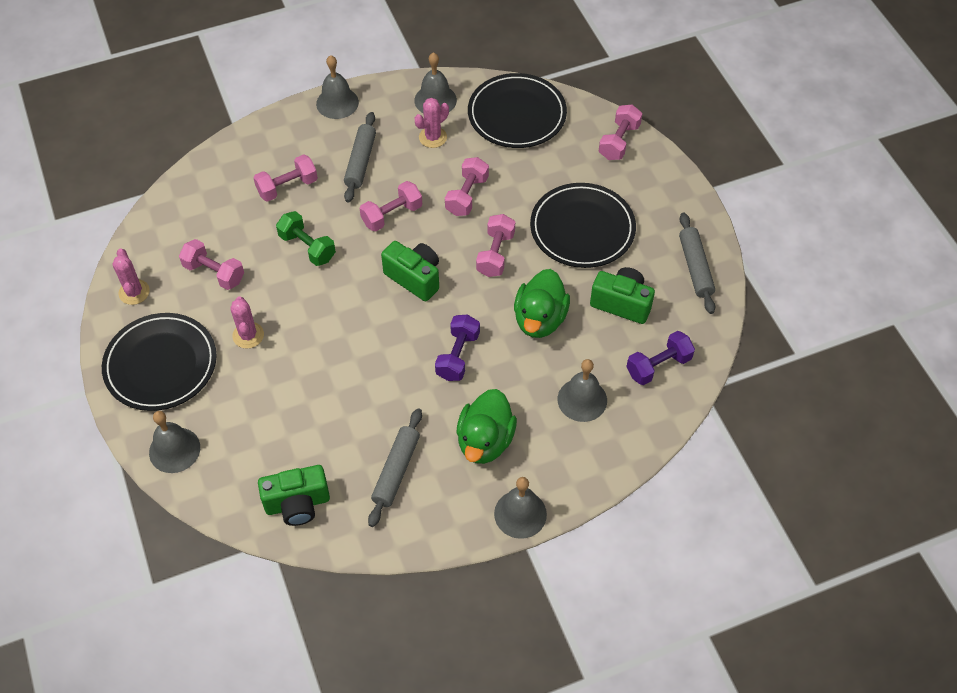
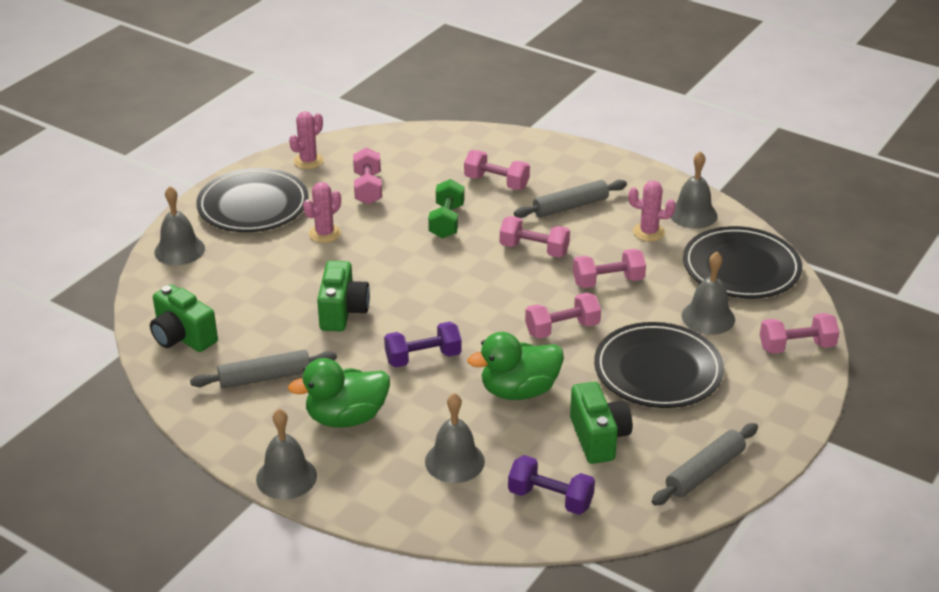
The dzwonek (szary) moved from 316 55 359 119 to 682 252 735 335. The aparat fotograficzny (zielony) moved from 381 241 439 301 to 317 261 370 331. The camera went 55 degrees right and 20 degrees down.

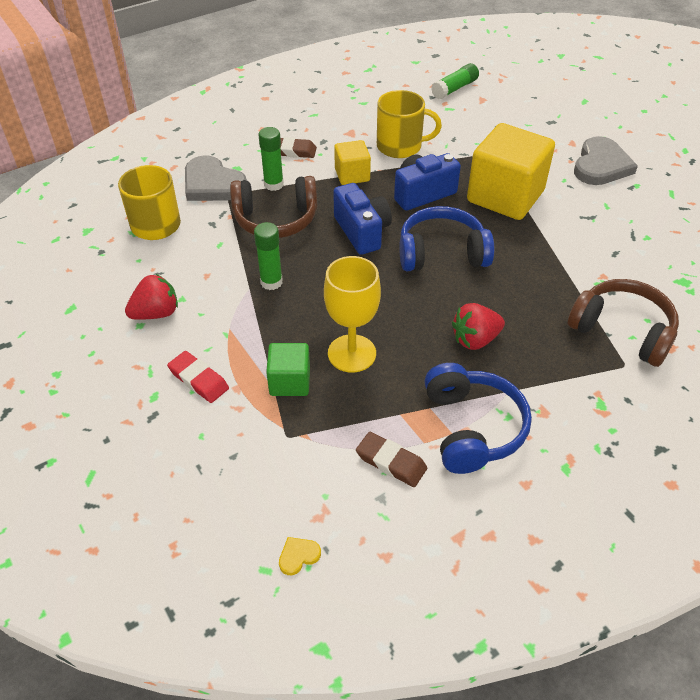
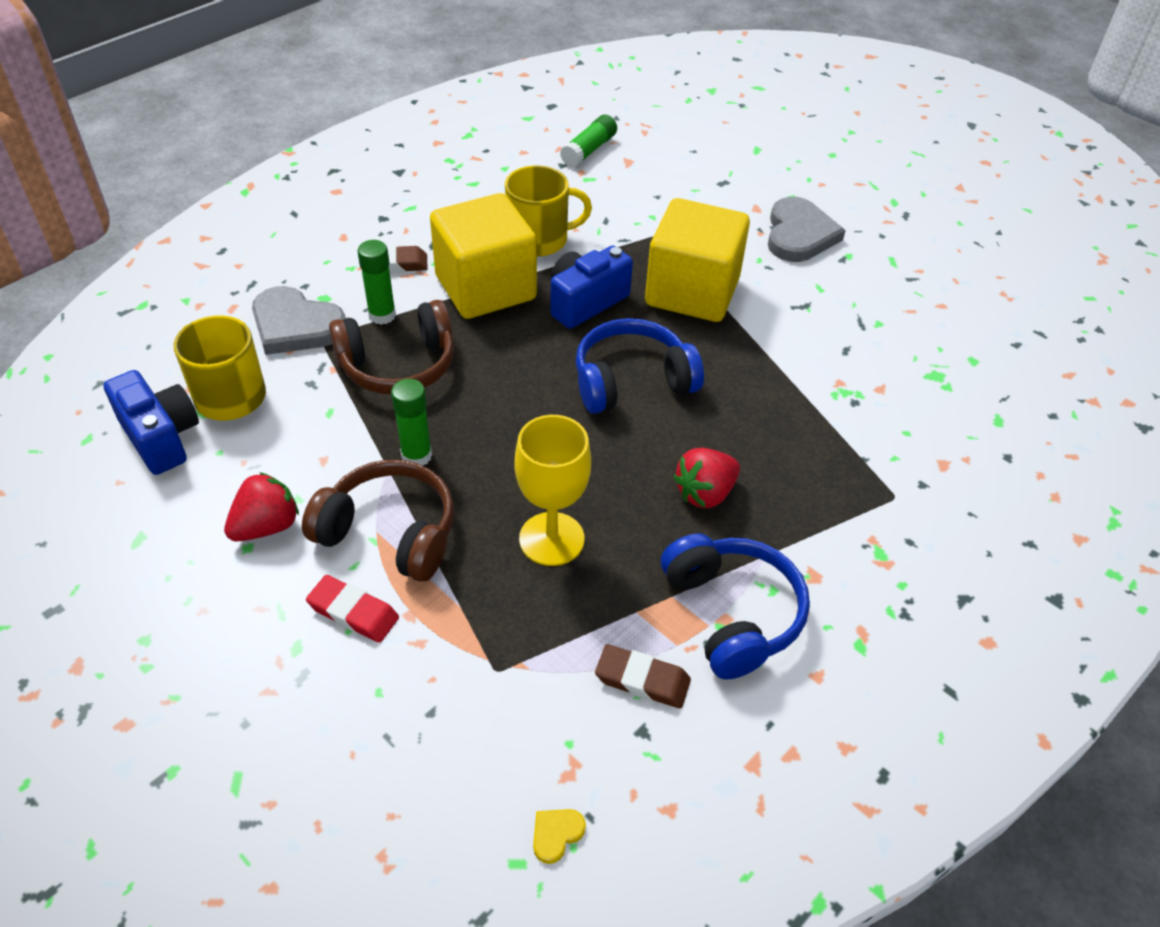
The sześcian (zielony) at 266 343 310 396 disappeared. The aparat fotograficzny (niebieski) moved from 333 183 392 255 to 103 370 199 475. The słuchawki (brązowy) moved from 568 279 679 367 to 302 460 454 582. The sześcian (żółty) at 334 140 371 185 changed to 1.95 times the size. The camera went 15 degrees left and 0 degrees up.

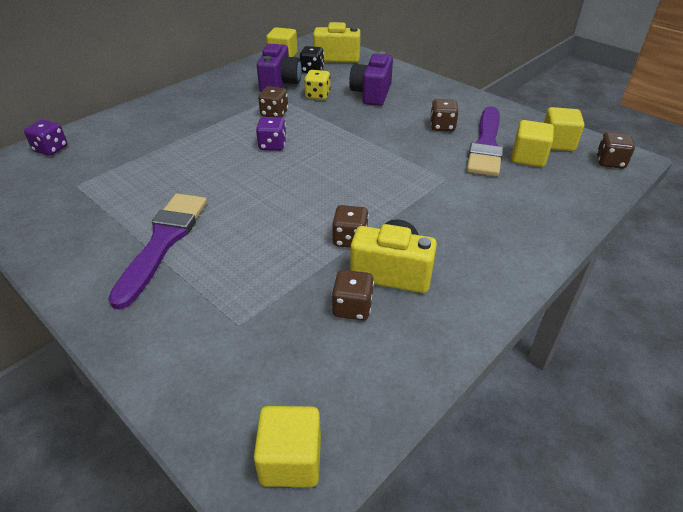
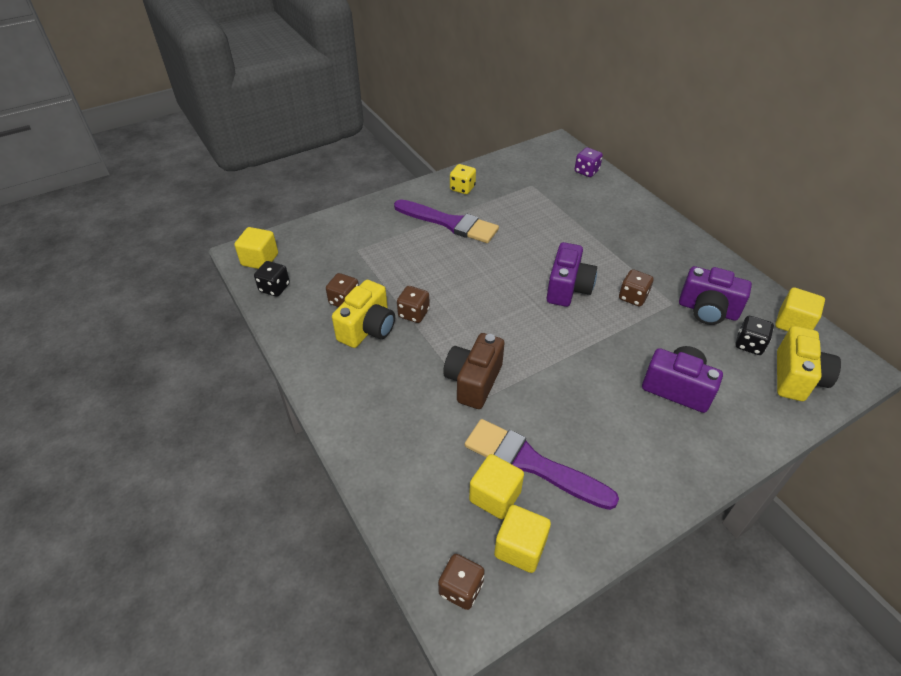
The kostka do gry (brązowy) at 430 99 459 131 disappeared. The kostka do gry (czarny) at 254 261 290 297 appeared. The aparat fotograficzny (brązowy) at 443 333 504 409 appeared. The kostka do gry (żółty) moved from 304 70 331 100 to 450 164 476 194. The kostka do gry (fioletowy) at 256 117 287 151 was replaced by the aparat fotograficzny (fioletowy) at 546 242 597 307. The camera went 105 degrees right and 5 degrees up.

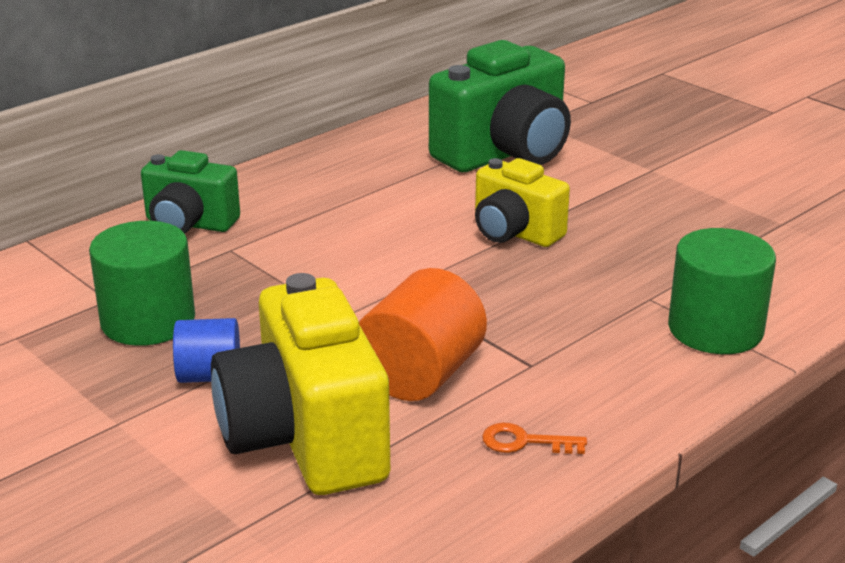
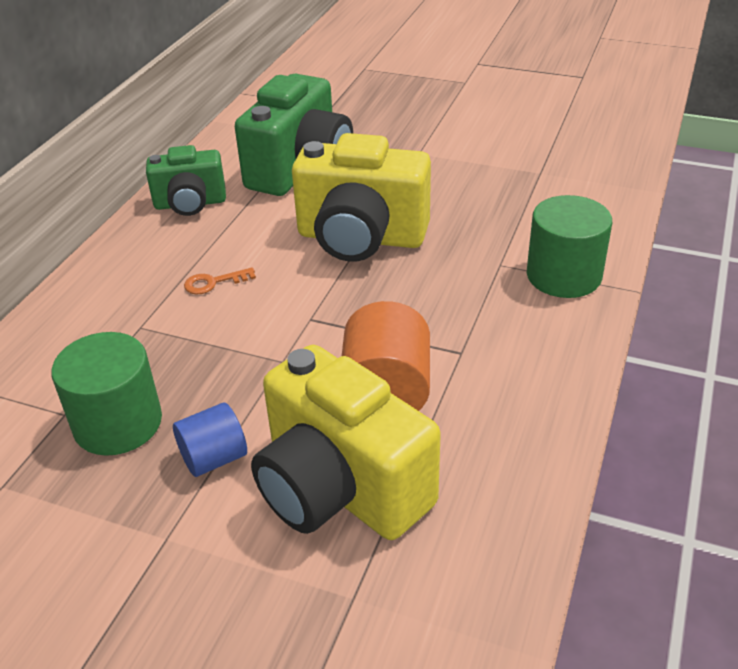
The aparat fotograficzny (zielony) moved from 141 150 240 234 to 146 145 226 216. The klucz (pomarańczowy) moved from 482 423 587 454 to 184 267 256 294. The aparat fotograficzny (żółty) at 475 158 570 247 changed to 1.67 times the size. The camera went 25 degrees left and 10 degrees up.

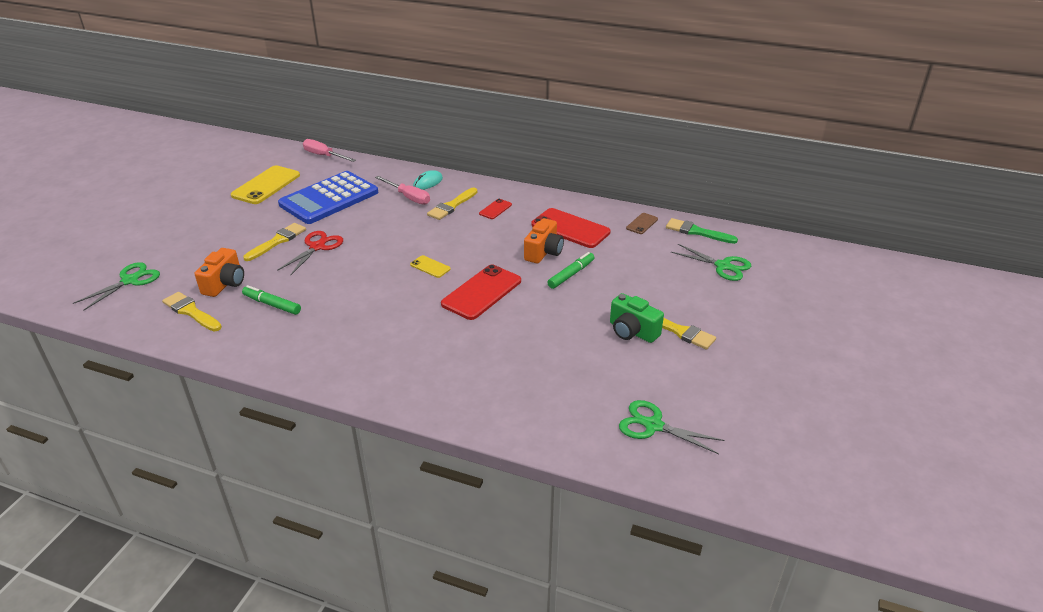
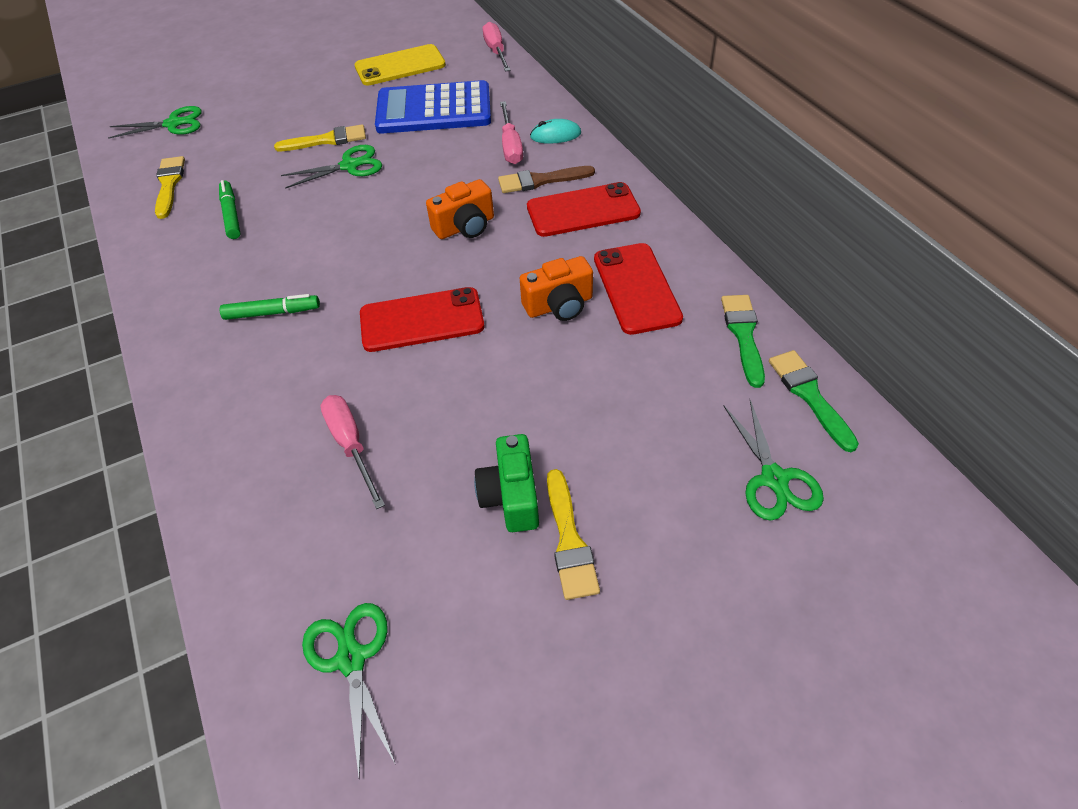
The telefon (żółty) at 410 255 451 278 disappeared. The śrubokręt (różowy) at 320 395 385 509 appeared. The aparat fotograficzny (pomarańczowy) moved from 195 248 244 297 to 426 179 494 239. The flamaster (zielony) moved from 547 252 595 289 to 220 294 320 320. The telefon (brązowy) at 626 213 658 234 was replaced by the pędzel (zielony) at 721 295 765 388. The nożyczki (czerwony) at 277 231 343 275 became the nożyczki (zielony) at 281 145 382 189. The pędzel (żółty) at 427 188 477 220 became the pędzel (brązowy) at 498 166 595 193. The telefon (czerwony) at 479 199 512 219 changed to 2.04 times the size. The camera went 45 degrees right and 15 degrees up.

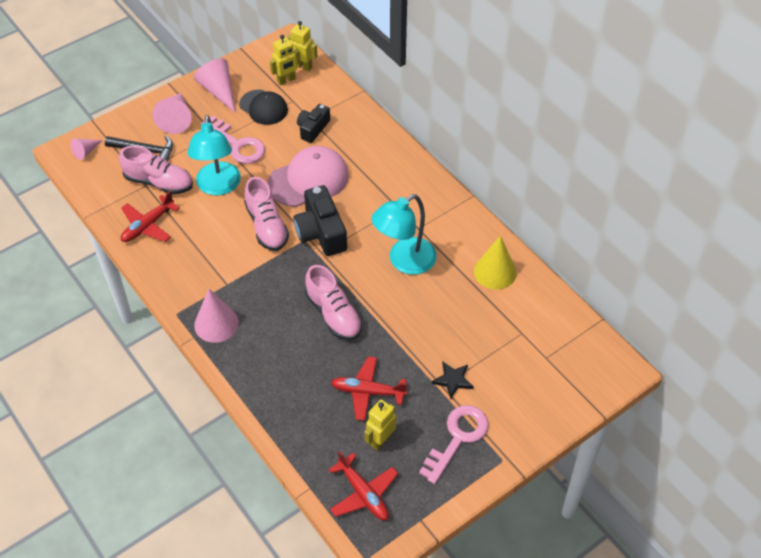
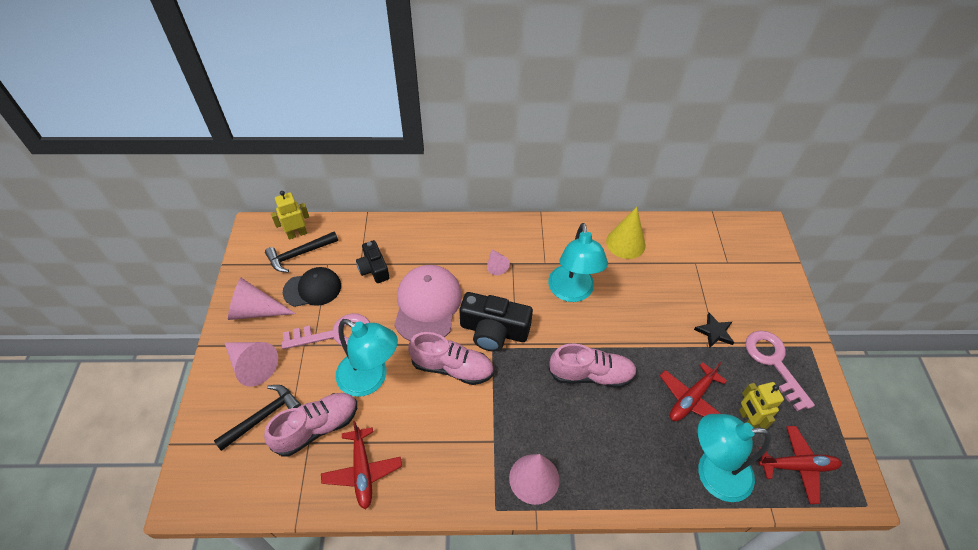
The lampka (turkusowy) at 698 414 771 502 appeared. The stożek (różowy) moved from 70 138 102 160 to 487 249 510 275. The robot (żółty) at 270 35 301 85 was replaced by the młotek (czarny) at 265 232 338 273. The camera went 55 degrees left and 0 degrees up.

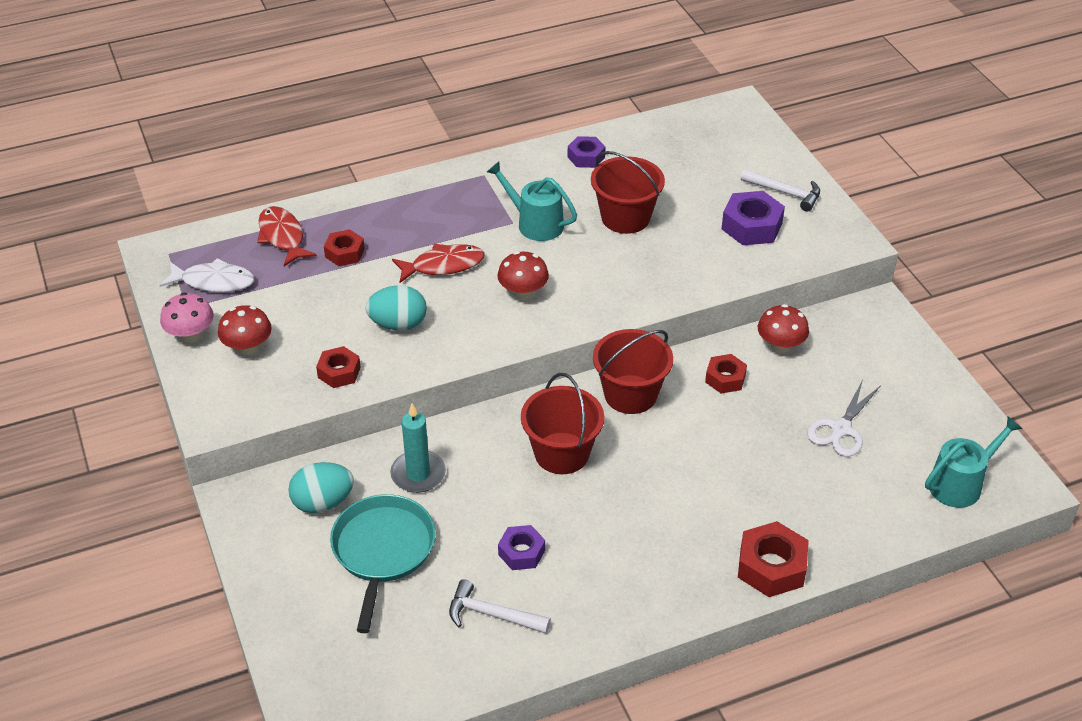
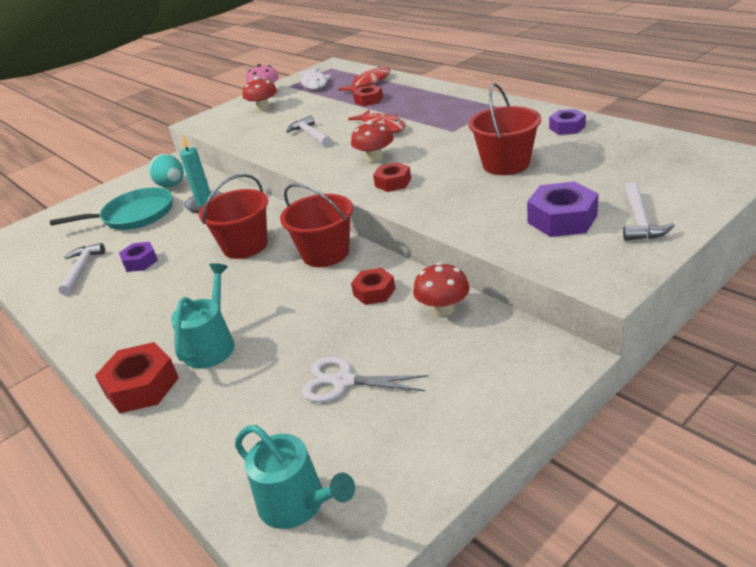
The nakrętka (czerwony) moved from 316 346 361 388 to 373 162 411 192. The konewka (turkusowy) moved from 487 162 577 241 to 171 263 235 369. The jajko (turkusowy) at 365 285 427 331 was replaced by the młotek (biały) at 286 115 331 147. The camera went 75 degrees right and 10 degrees down.

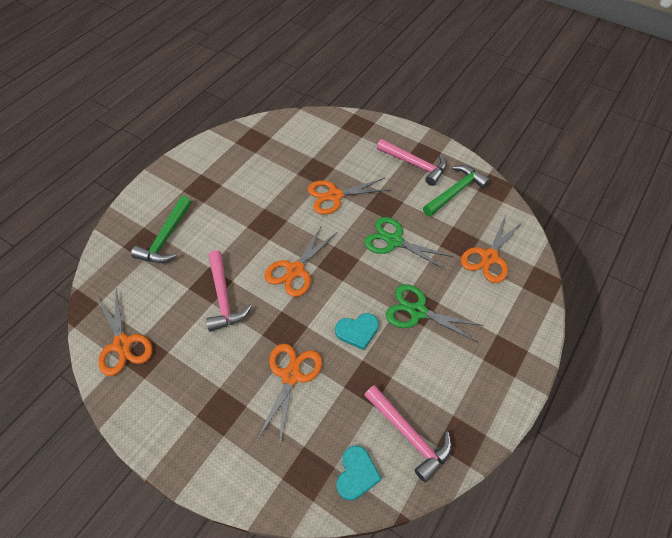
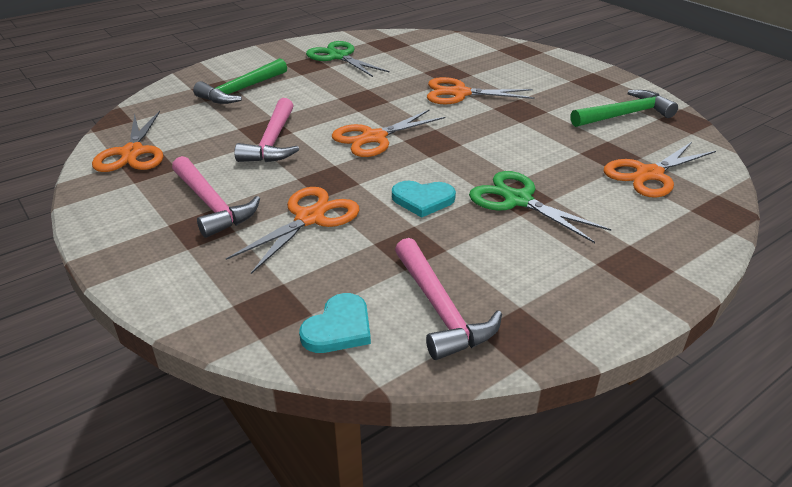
The nożyczki (zielony) moved from 364 217 453 270 to 306 41 390 77. The młotek (różowy) moved from 377 139 447 186 to 172 156 260 238. The camera went 20 degrees right and 20 degrees down.

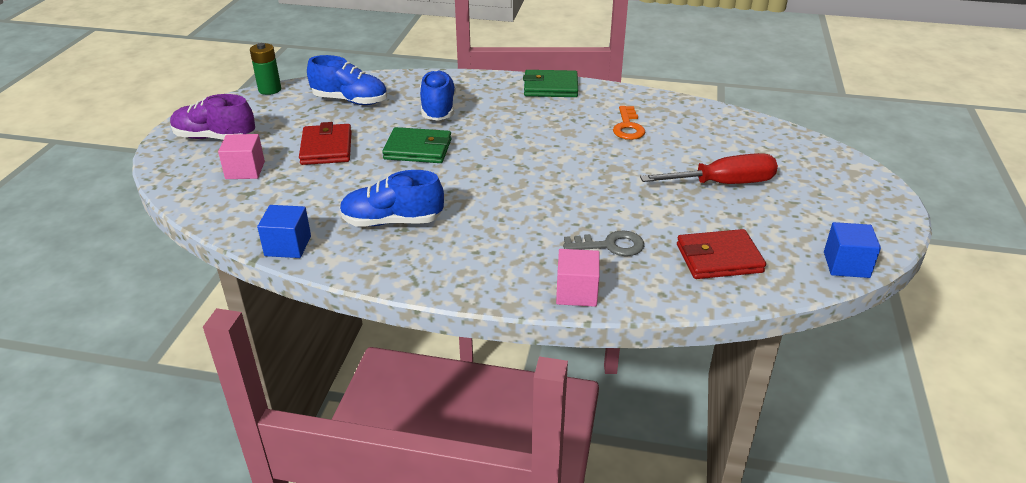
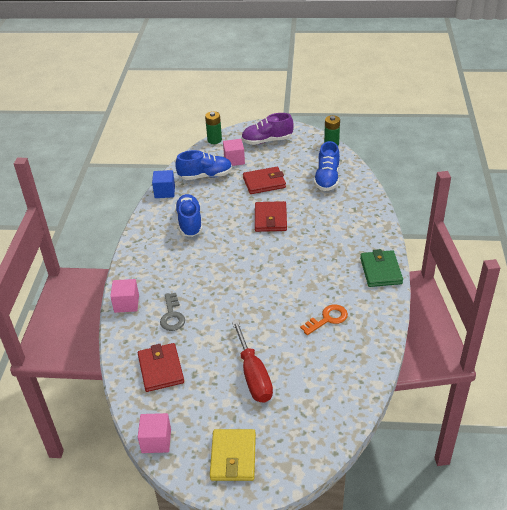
The bateria (zielony) at 205 111 222 144 appeared. The portfel (żółty) at 210 429 256 481 appeared. The but (niebieski) moved from 420 70 456 121 to 175 150 232 180. The portfel (zielony) at 382 127 452 163 became the portfel (czerwony) at 255 201 287 232. The sześcian (niebieski) at 824 222 881 278 became the sześcian (różowy) at 138 413 171 453. The but (fioletowy) at 170 94 255 140 turned 105 degrees counterclockwise. The klucz (pomarańczowy) at 613 106 645 140 turned 150 degrees clockwise. The camera went 85 degrees right and 5 degrees up.

